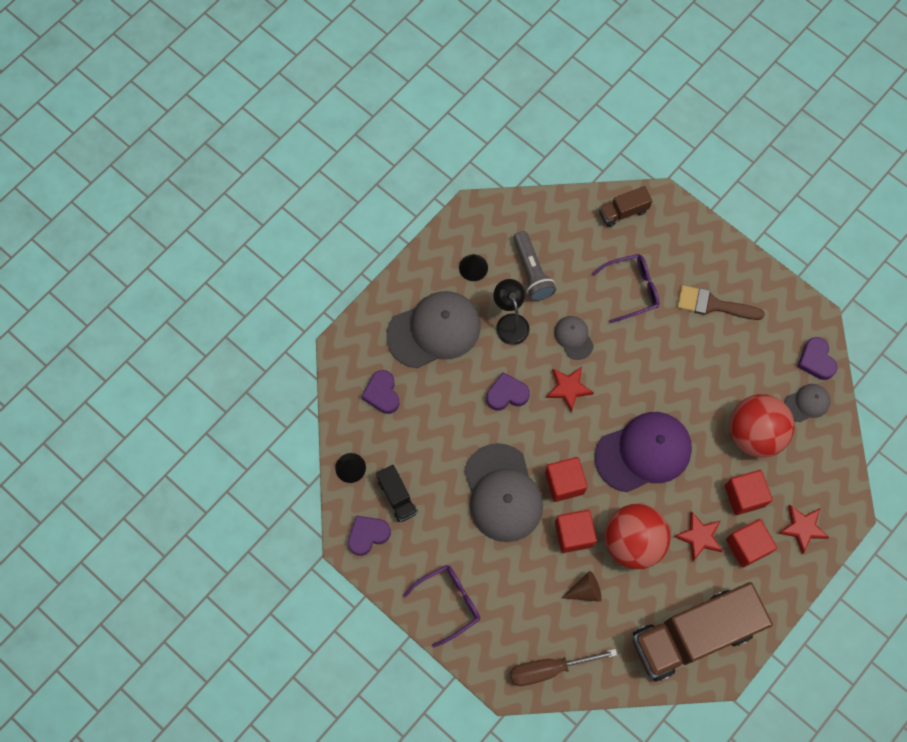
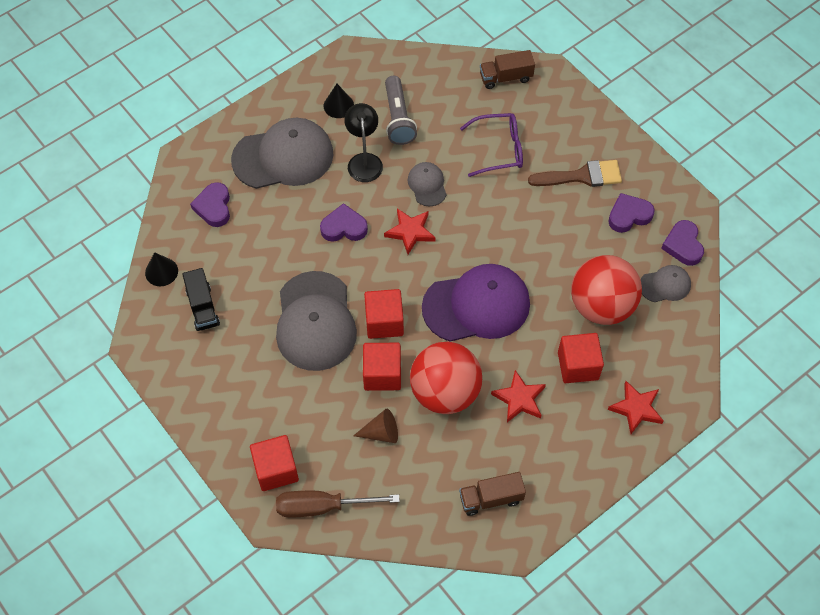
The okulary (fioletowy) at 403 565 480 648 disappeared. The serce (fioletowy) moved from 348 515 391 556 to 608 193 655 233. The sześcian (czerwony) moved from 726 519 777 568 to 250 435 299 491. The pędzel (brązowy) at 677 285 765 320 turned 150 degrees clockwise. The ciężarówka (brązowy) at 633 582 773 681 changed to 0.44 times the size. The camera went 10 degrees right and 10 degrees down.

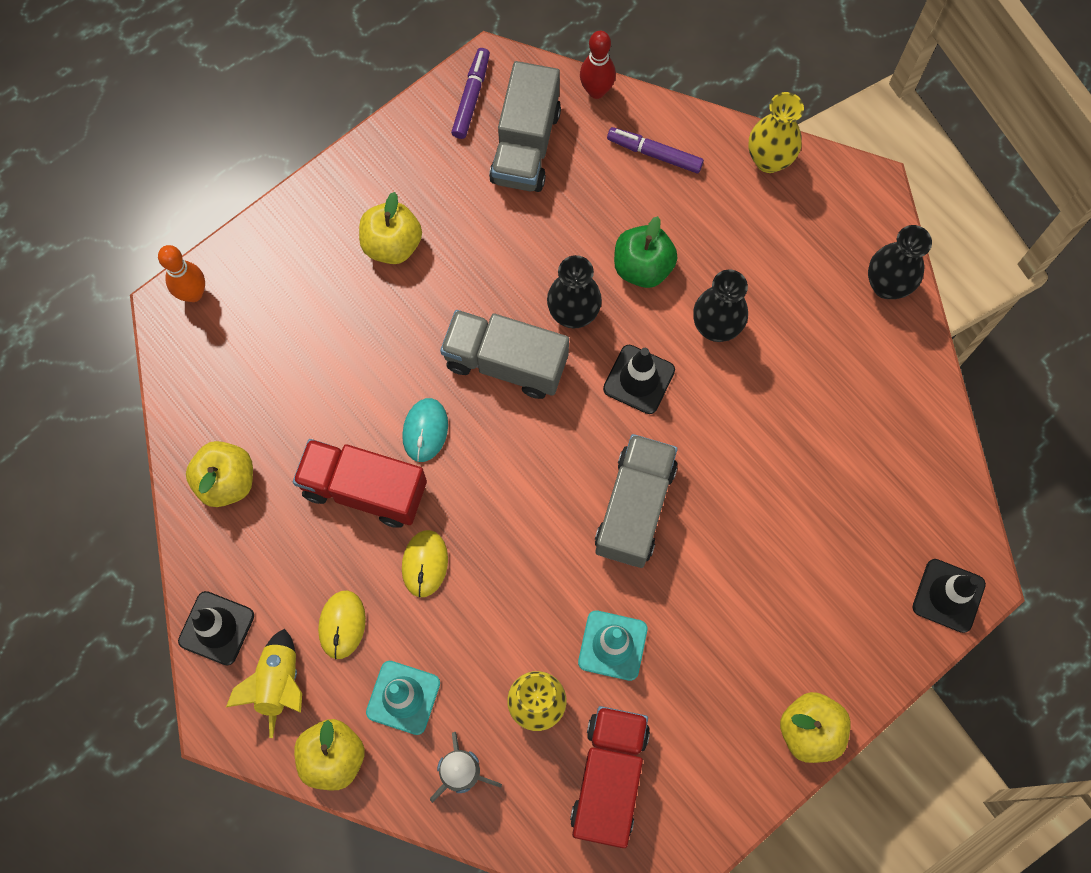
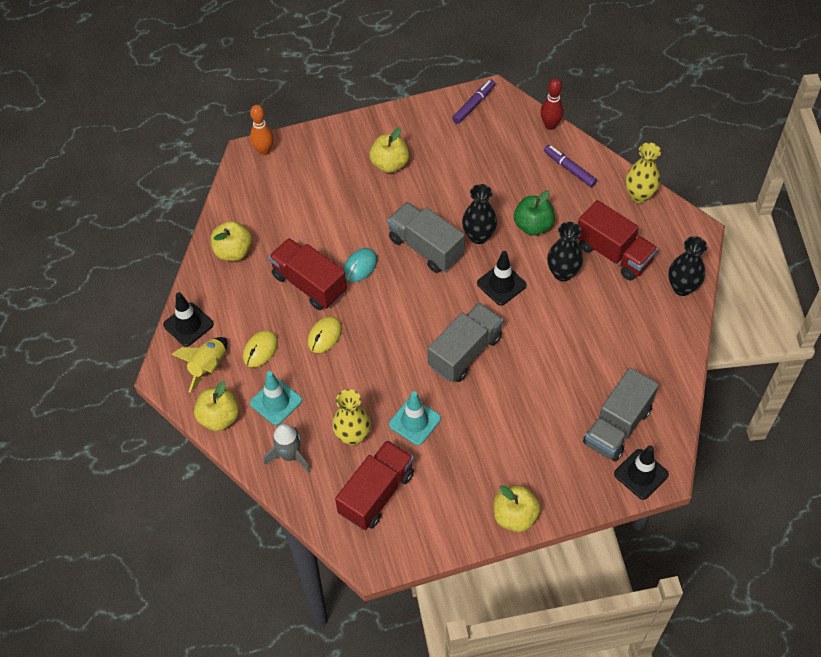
The ciężarówka (czerwony) at 577 200 658 281 appeared. The ciężarówka (szary) moved from 489 61 561 192 to 583 368 659 462. The camera went 25 degrees right and 15 degrees down.

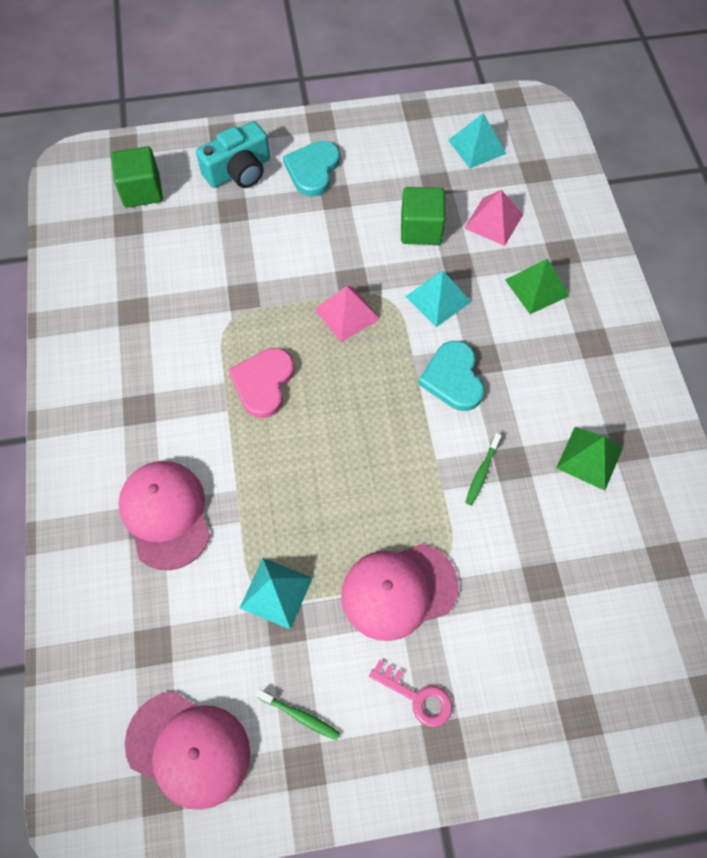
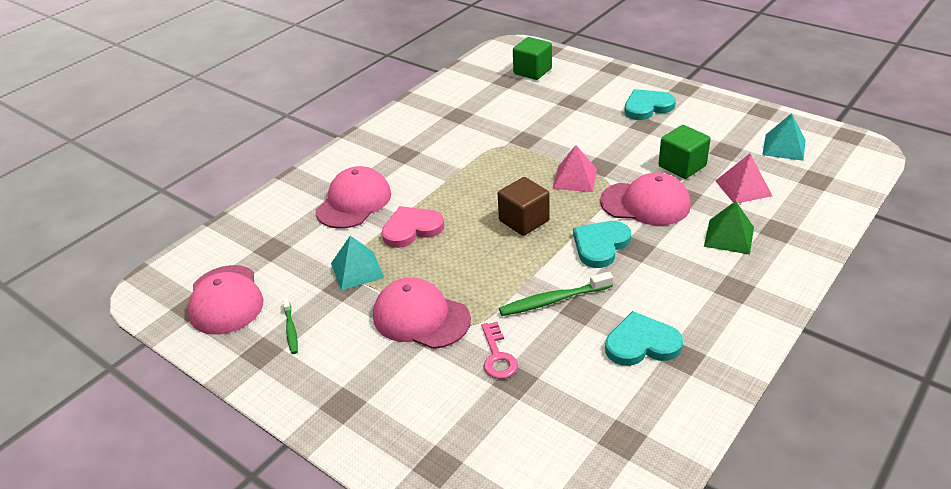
The aparat fotograficzny (turkusowy) at 196 121 270 188 disappeared. The sześcian (brązowy) at 498 177 550 236 appeared. The serce (różowy) moved from 228 348 294 418 to 382 206 445 248. The klucz (różowy) moved from 369 660 452 727 to 482 322 518 379. The piramida (turkusowy) at 405 271 471 327 was replaced by the czapka (różowy) at 600 173 691 225. The piramida (zielony) at 556 427 623 491 was replaced by the serce (turkusowy) at 605 311 683 366. The szczoteczka do zębów (zielony) at 465 433 502 505 changed to 1.64 times the size. The camera went 50 degrees right and 25 degrees down.

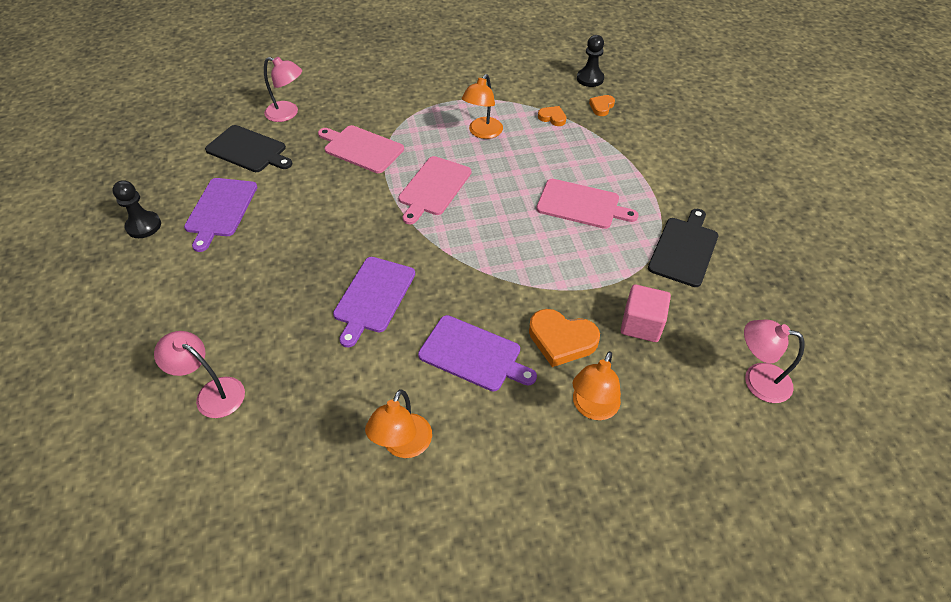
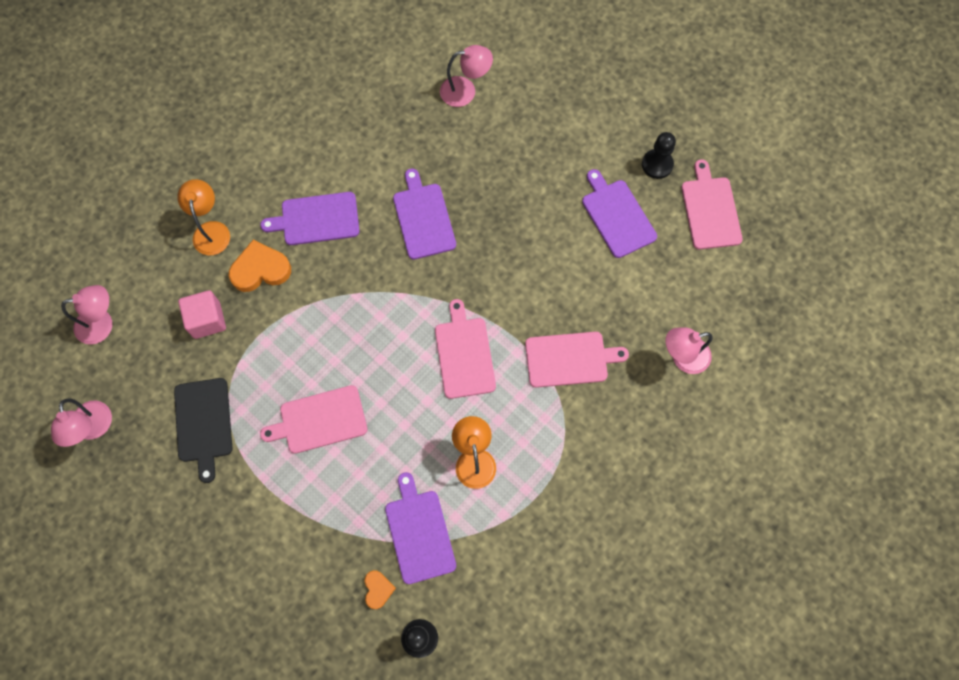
The deska do krojenia (czarny) at 205 125 292 172 disappeared. The lampka (pomarańczowy) at 365 390 432 458 disappeared. The lampka (różowy) at 51 399 112 447 appeared. The deska do krojenia (różowy) at 681 159 743 250 appeared. The serce (pomarańczowy) at 538 106 566 126 was replaced by the deska do krojenia (fioletowy) at 385 472 456 584. The camera went 145 degrees right and 20 degrees up.

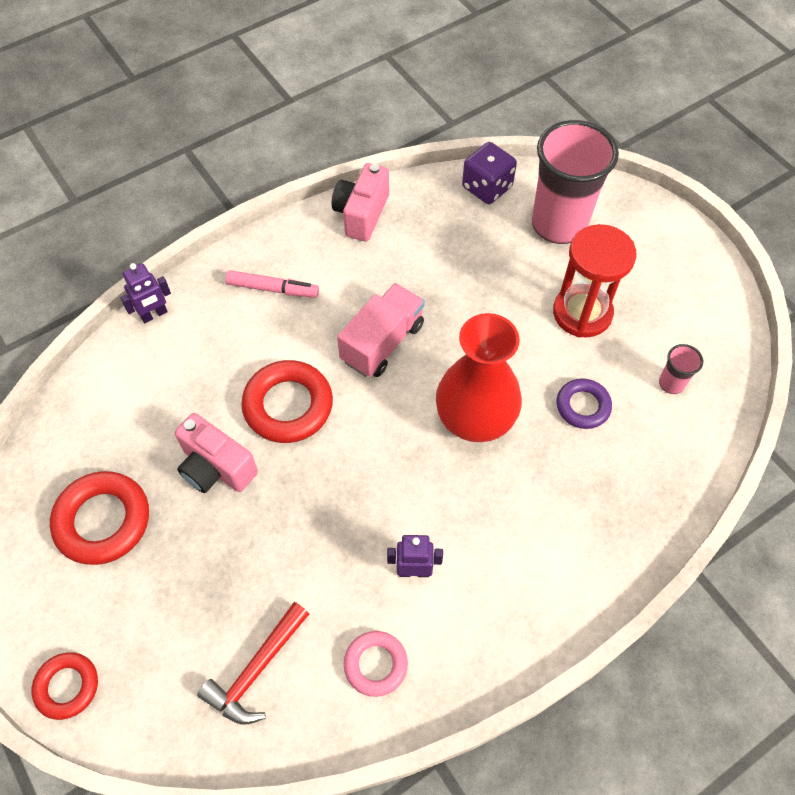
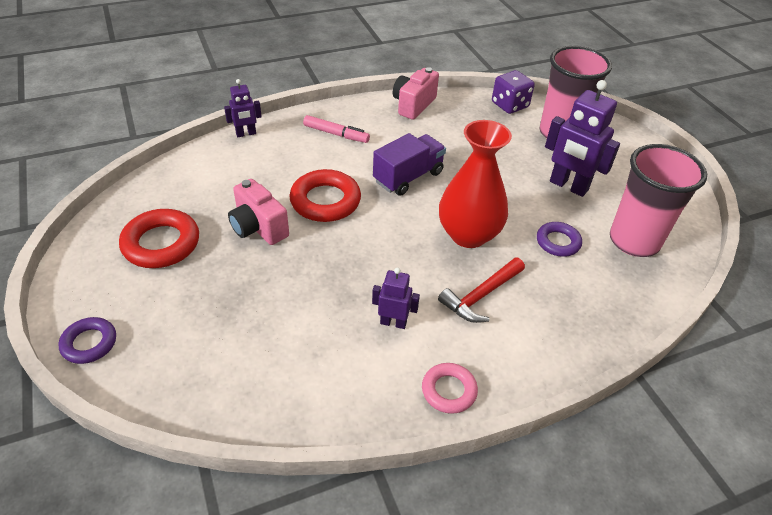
The młotek (czerwony) moved from 197 602 309 725 to 438 258 525 323. The pierścień (różowy) moved from 344 631 408 697 to 422 363 478 414. The klepsydra (czerwony) at 553 224 637 338 was replaced by the robot (fioletowy) at 545 80 620 197. The pierścień (czerwony) at 32 652 98 720 became the pierścień (fioletowy) at 59 317 116 364. The ciężarówka (różowy) at 337 283 425 377 became the ciężarówka (fioletowy) at 373 133 446 196. The szklanka (różowy) at 659 344 703 394 changed to 2.39 times the size. The camera went 10 degrees right and 15 degrees down.

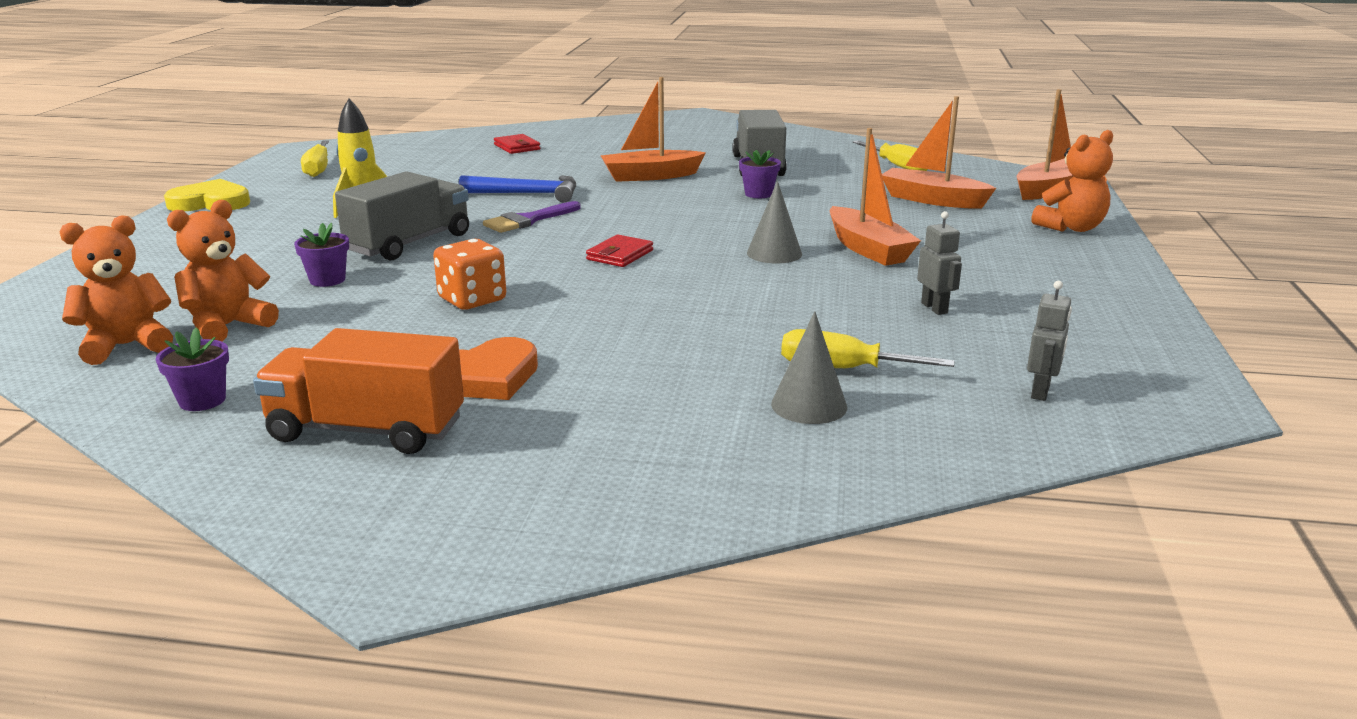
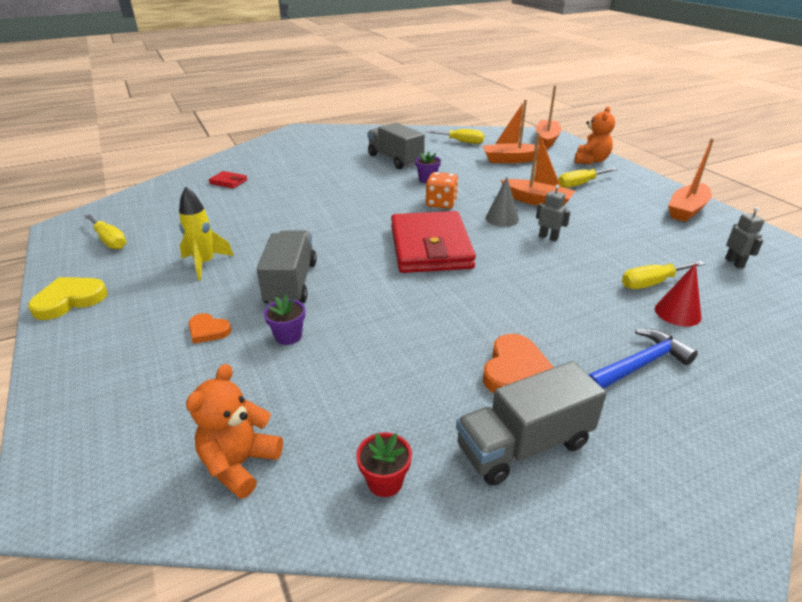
The miś (pomarańczowy) at 167 200 279 342 disappeared. The pędzel (fioletowy) at 483 201 581 233 disappeared. The serce (pomarańczowy) at 189 313 232 344 appeared. The śrubokręt (żółty) at 558 168 617 188 appeared. The kostka do gry (pomarańczowy) moved from 433 239 506 310 to 426 172 458 209. The młotek (niebieski) moved from 459 175 576 203 to 588 329 698 389. The łódka (pomarańczowy) moved from 601 77 706 182 to 668 138 714 222. The robot (szary) moved from 917 211 962 315 to 536 185 571 241. The doniczka (fioletowy) at 156 328 229 411 became the doniczka (czerwony) at 356 432 412 497. The ciężarówka (pomarańczowy) at 253 328 464 454 became the ciężarówka (szary) at 456 361 607 486. The stożek (szary) at 771 311 847 424 became the stożek (czerwony) at 655 263 701 326. The portfel (czerwony) at 586 234 653 267 changed to 2.48 times the size. The camera went 35 degrees left and 10 degrees up.

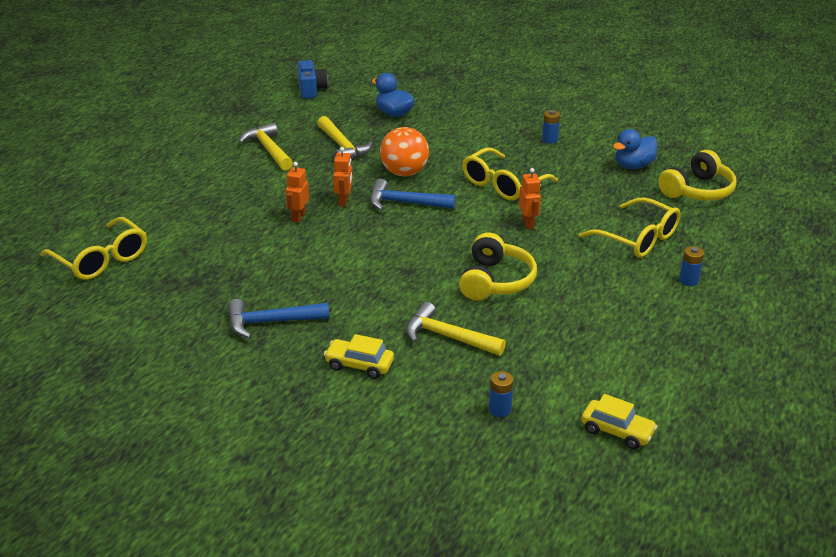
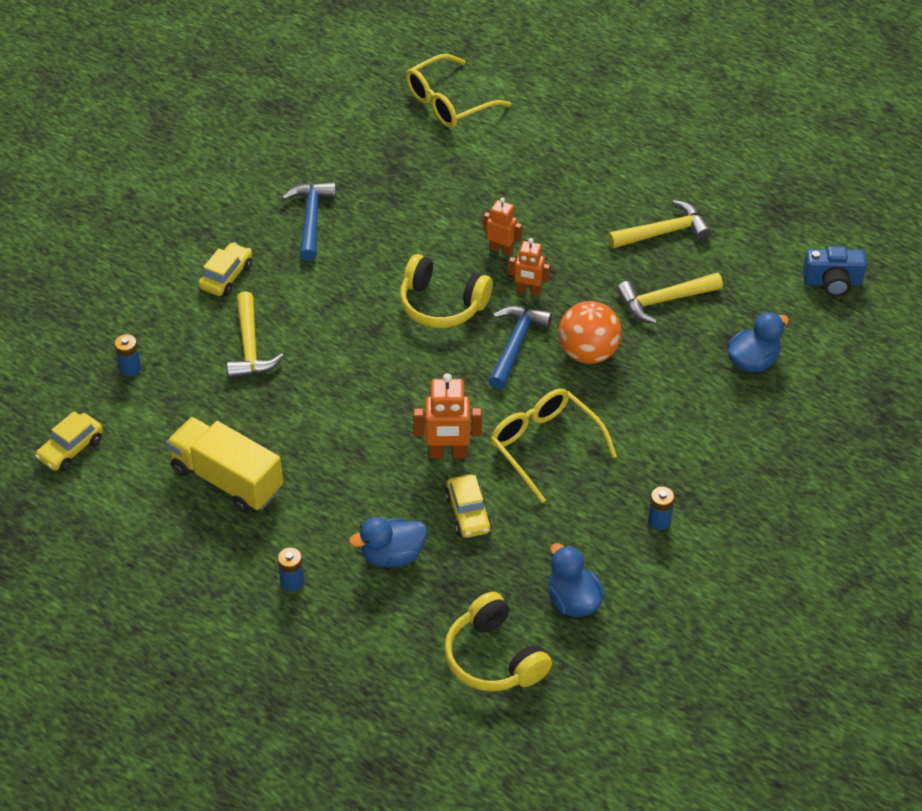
The ciężarówka (żółty) at 166 417 283 513 appeared. The samochód (żółty) at 445 474 492 538 appeared. The słuchawki (żółty) moved from 459 233 537 301 to 400 254 493 328. The okulary (żółty) at 579 198 681 258 was replaced by the kaczka (niebieski) at 349 517 427 567. The młotek (żółty) at 406 302 506 356 turned 135 degrees clockwise. The robot (pomarańczowy) at 519 168 541 229 changed to 1.52 times the size. The camera went 100 degrees right and 15 degrees up.

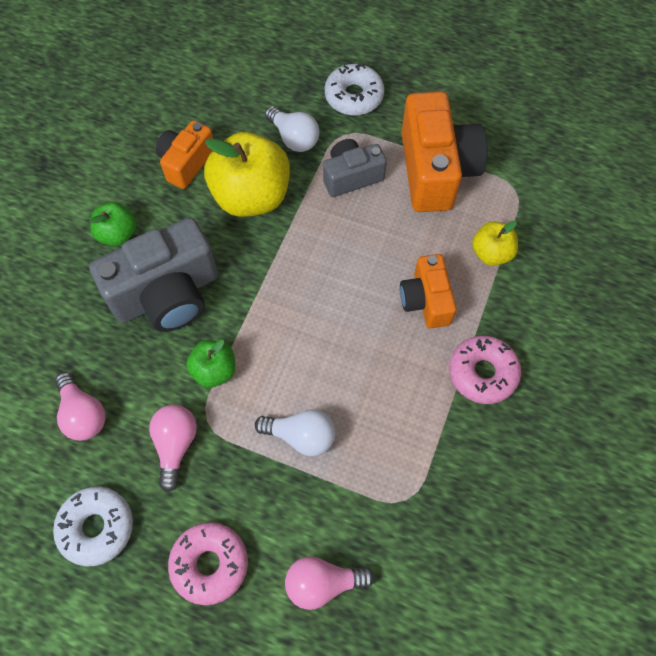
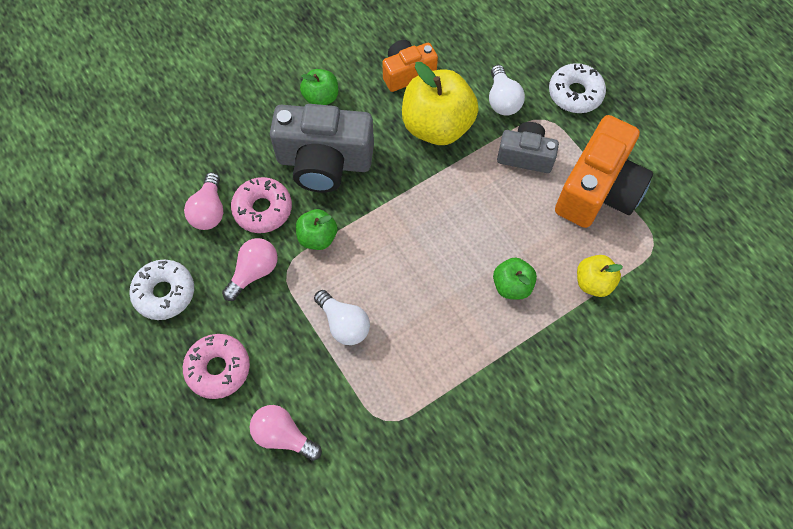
The donut (różowy) moved from 449 336 521 404 to 231 177 292 233. The aparat fotograficzny (pomarańczowy) at 400 254 456 328 was replaced by the jabłko (zielony) at 493 257 537 300. The camera went 35 degrees right and 0 degrees up.

